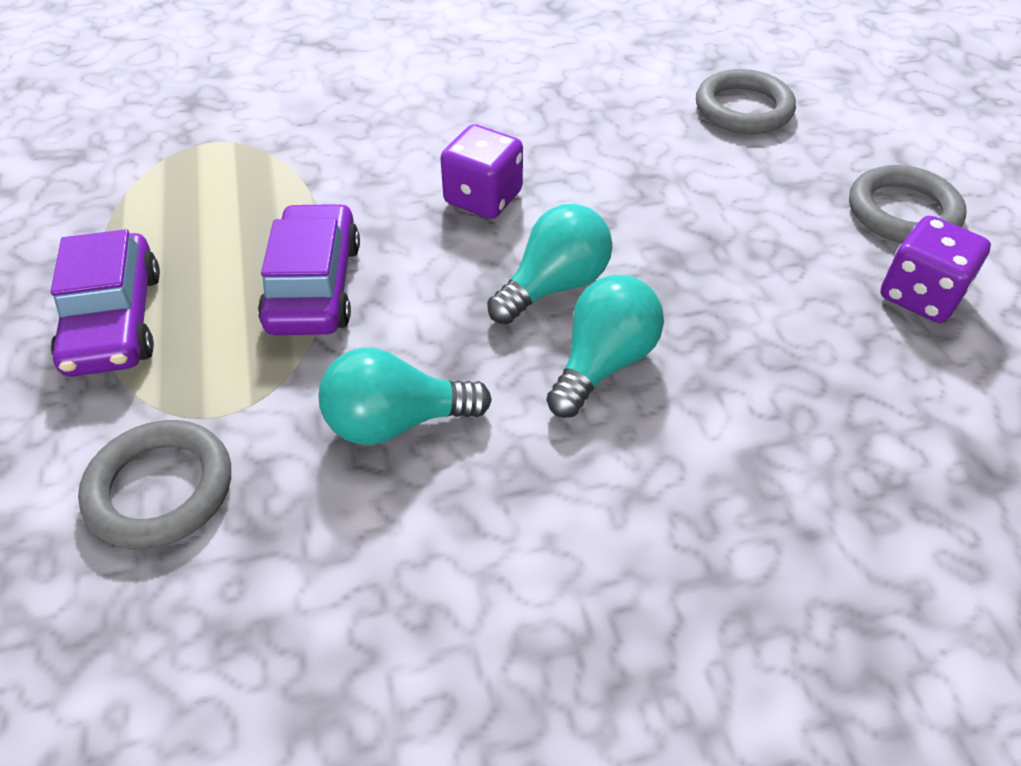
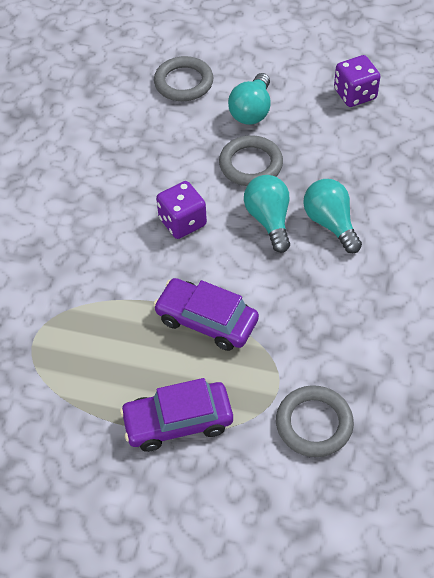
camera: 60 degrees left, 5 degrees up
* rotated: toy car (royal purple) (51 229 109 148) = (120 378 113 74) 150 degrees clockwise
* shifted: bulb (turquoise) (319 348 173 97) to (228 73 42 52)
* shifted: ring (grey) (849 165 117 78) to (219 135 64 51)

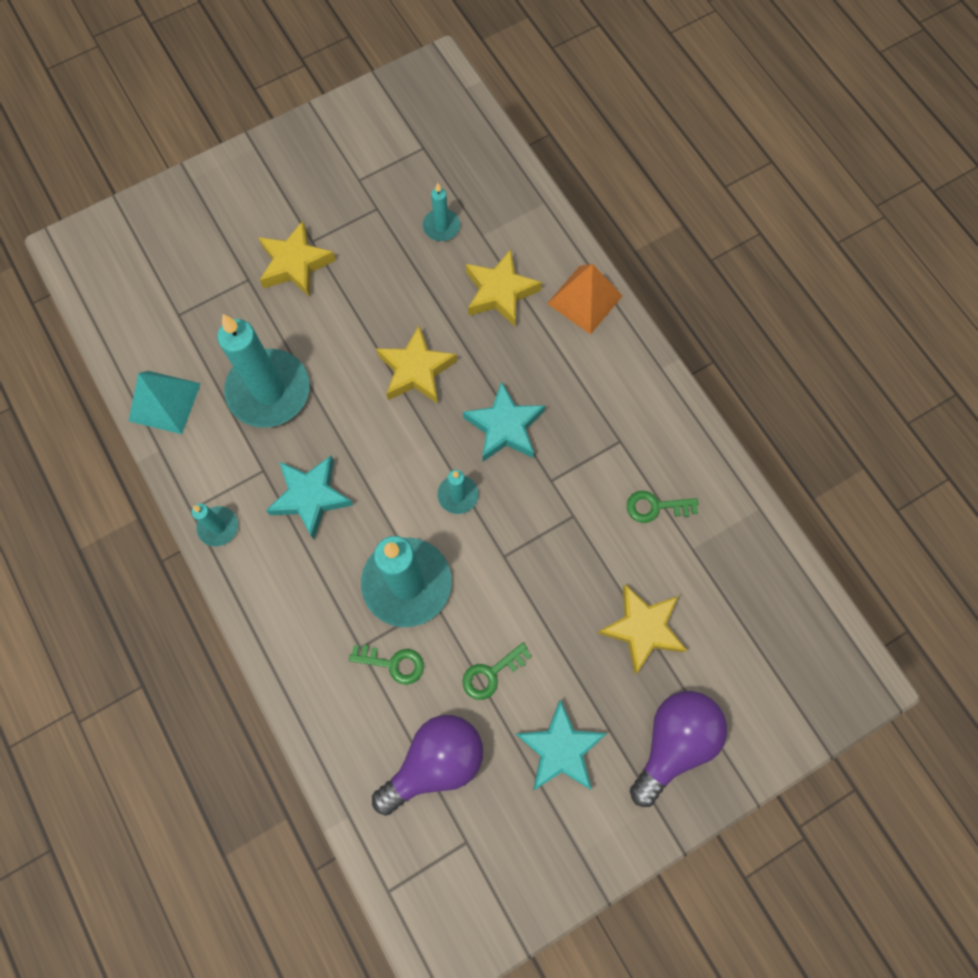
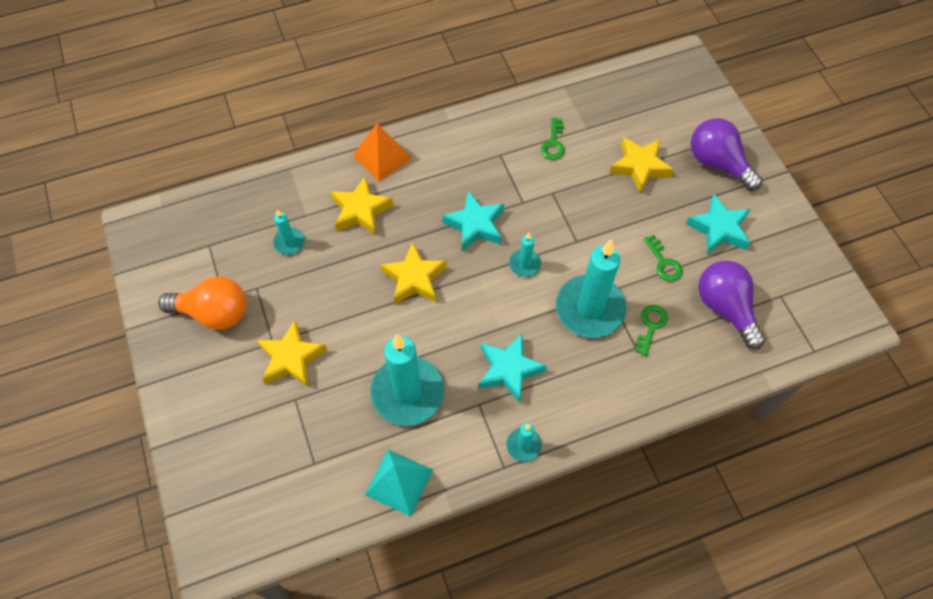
camera: 80 degrees left, 10 degrees down
* new: bulb (orange) (158 277 89 53)

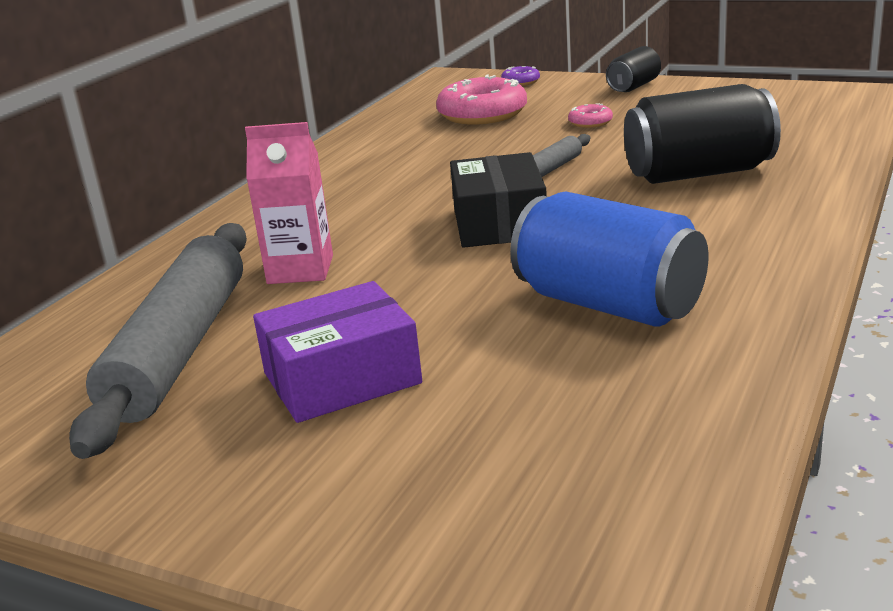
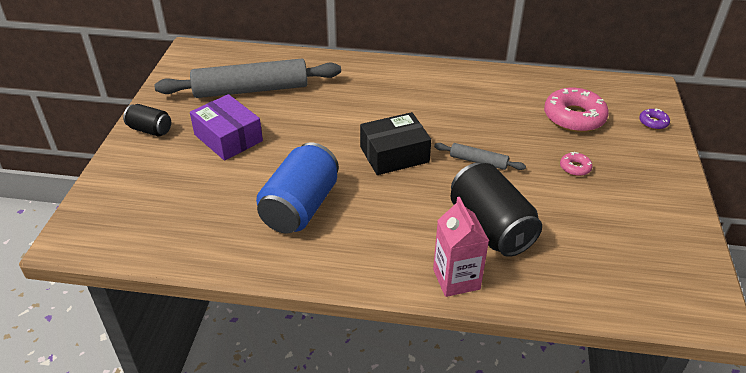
camera: 70 degrees right, 15 degrees up
* shifted: carton (rose-pink) (245 122 88 162) to (433 197 56 100)
* shifted: soda can (ebony) (606 46 55 46) to (123 104 48 33)

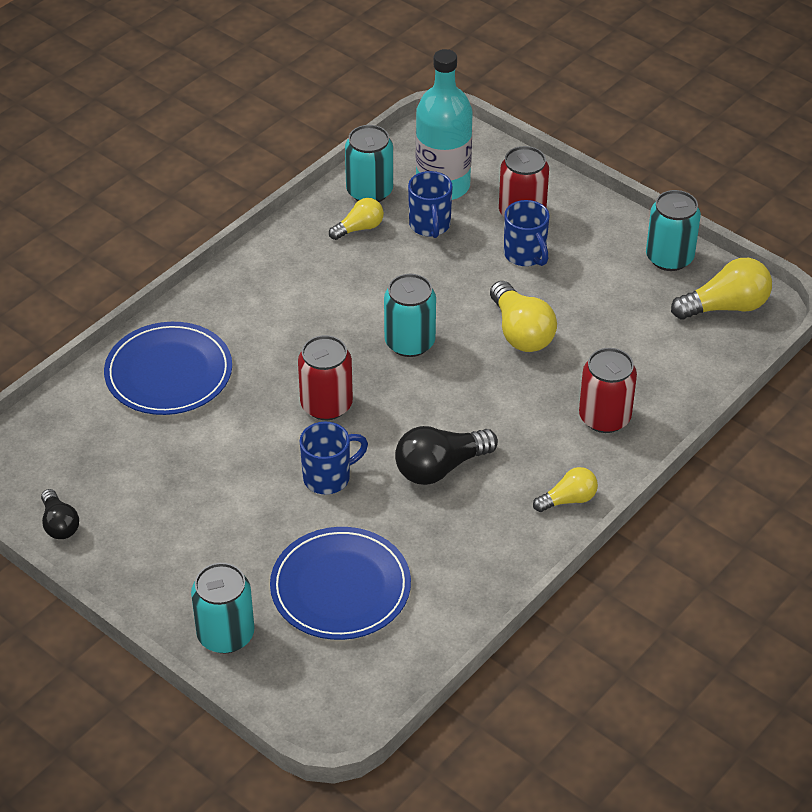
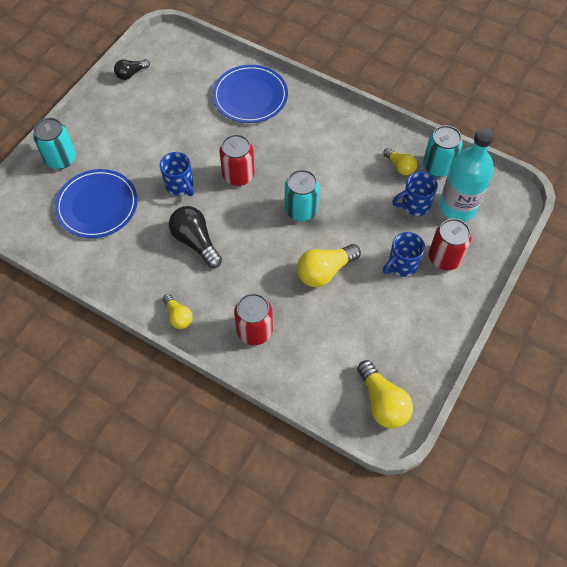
camera: 80 degrees right, 15 degrees up
* gone: soda can (turquoise) (646 190 55 81)

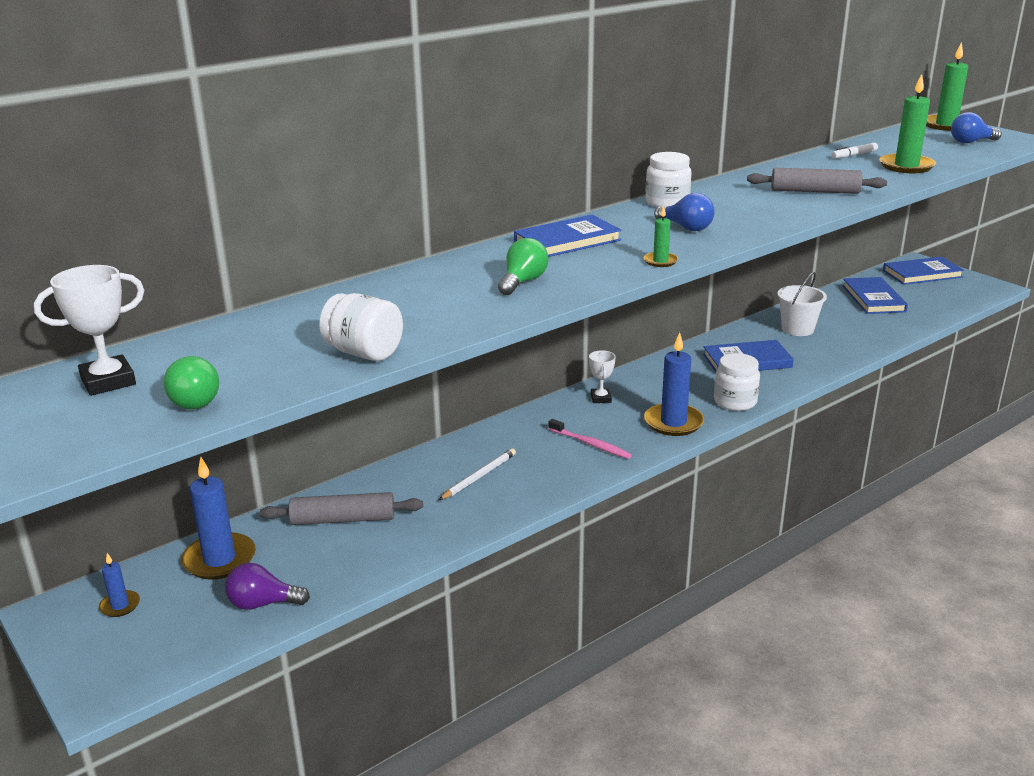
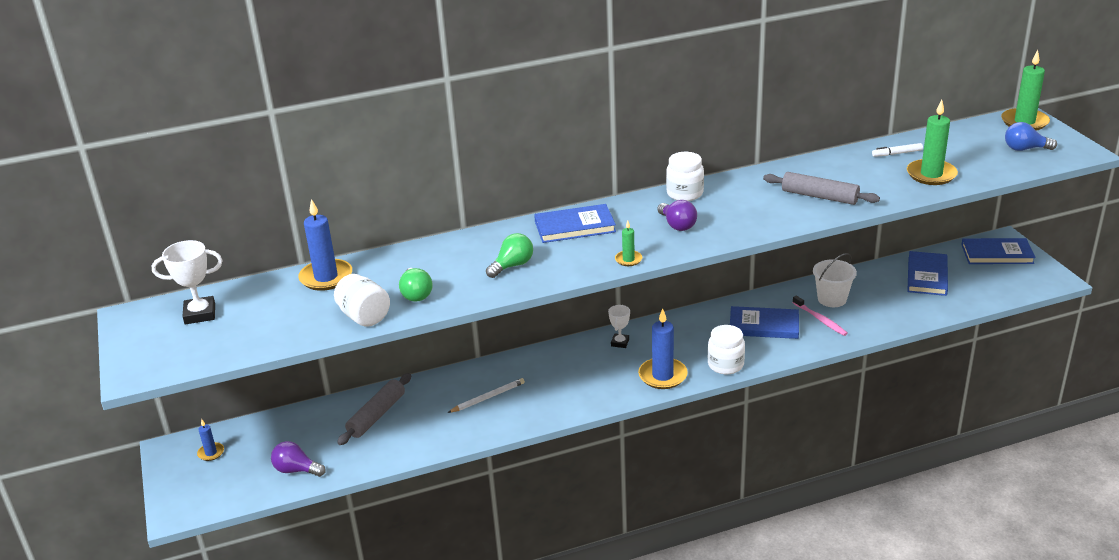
camera: 20 degrees right, 5 degrees up
* shifted: bulb (leaf-green) (164 356 55 53) to (399 268 34 34)
* shifted: wax candle (blue) (181 457 75 123) to (298 199 54 92)
* rotated: rolling pin (grey) (260 492 163 33) = (337 373 74 72) 75 degrees counterclockwise
* shifted: toothbrush (rose-pink) (548 419 84 40) to (792 295 56 41)
* repainted: bulb (blue) (654 193 61 38) to bulb (royal purple) (657 200 40 31)

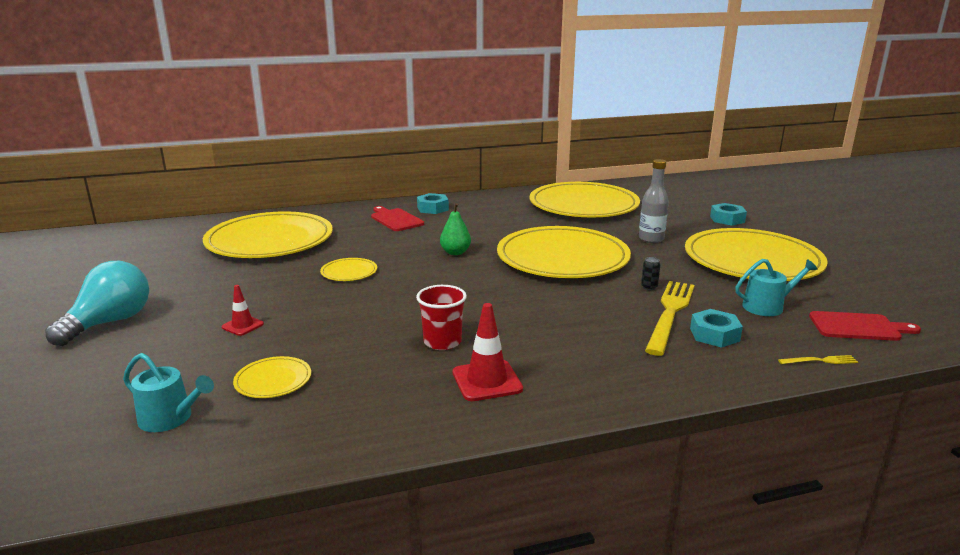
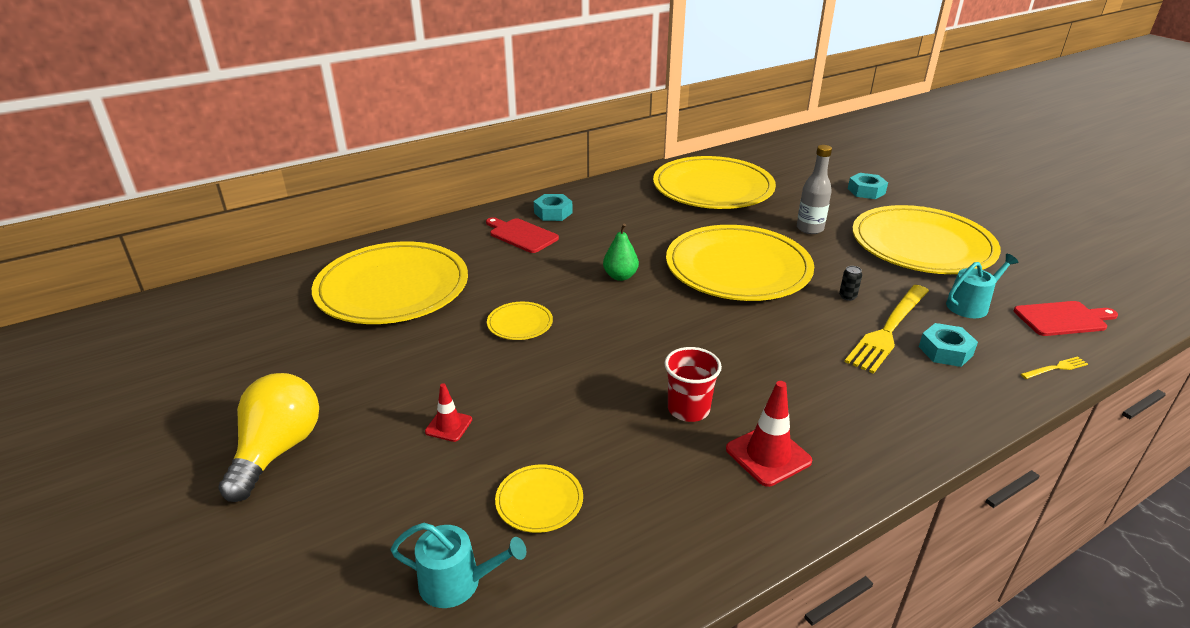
camera: 15 degrees left, 10 degrees up
* repainted: bulb (turquoise) (45 261 104 85) to bulb (yellow) (218 373 101 129)
* rotated: table fork (yellow) (645 281 50 75) = (845 285 84 89) 150 degrees counterclockwise

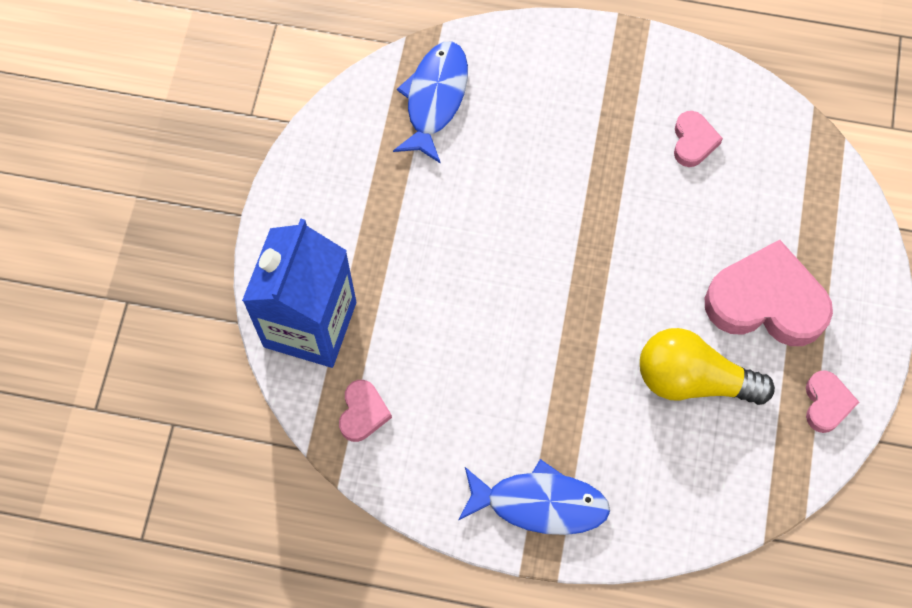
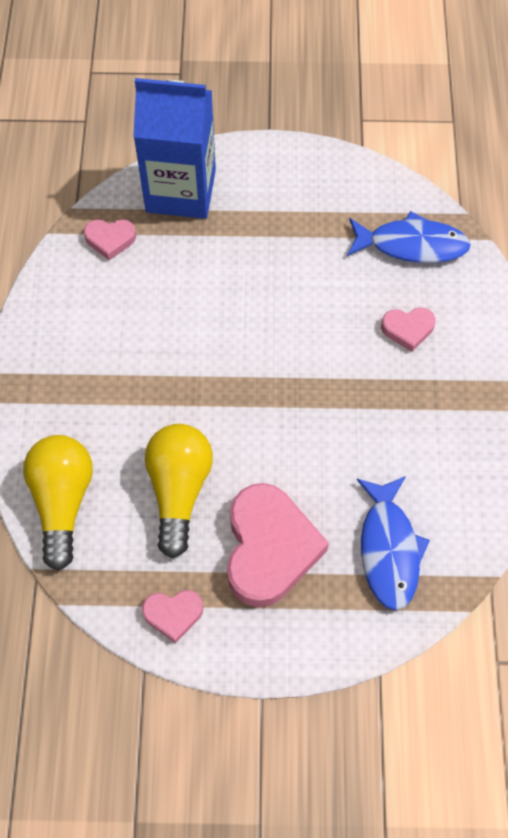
camera: 80 degrees right, 5 degrees down
* shifted: fish (blue) (458 459 152 76) to (356 476 74 135)
* shifted: love heart (rose-pink) (674 111 49 56) to (381 307 55 45)
* new: bulb (yellow) (23 435 70 135)

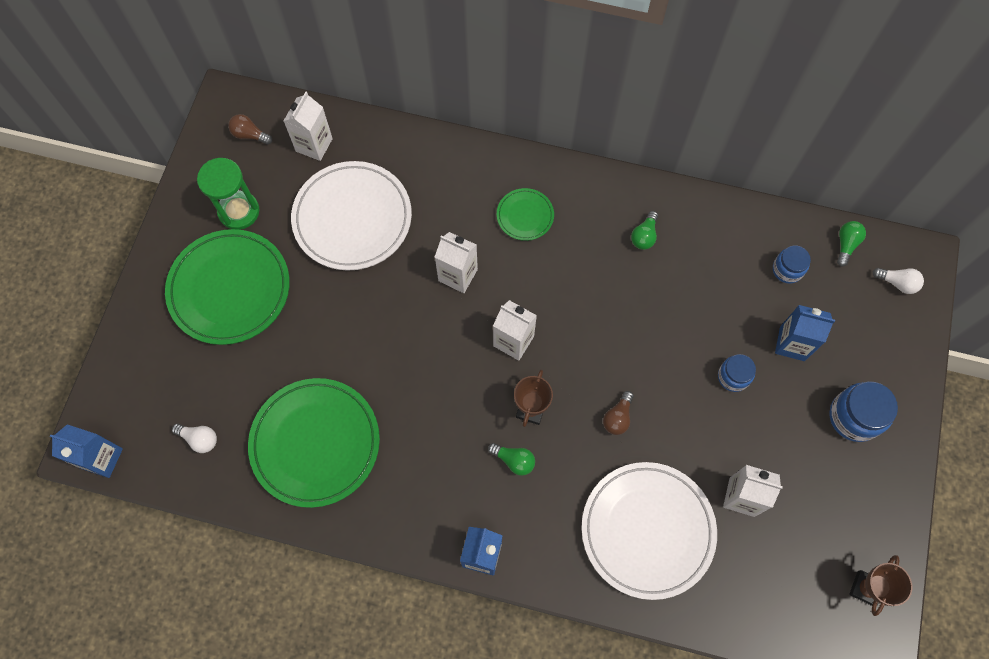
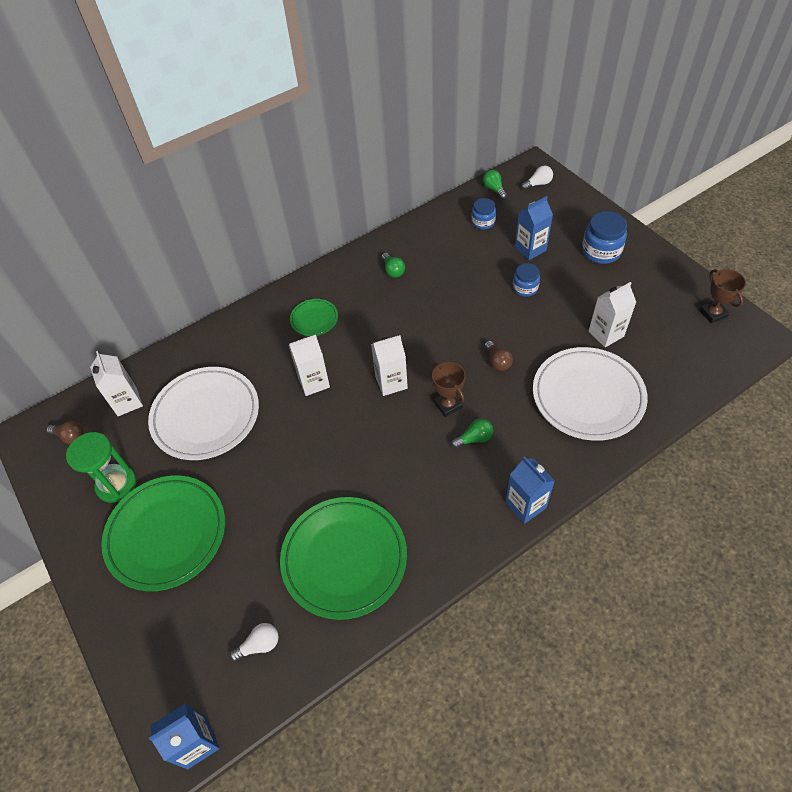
camera: 45 degrees left, 15 degrees down
* rotated: bulb (dark brown) (228 114 44 31) = (46 421 38 23) 135 degrees counterclockwise

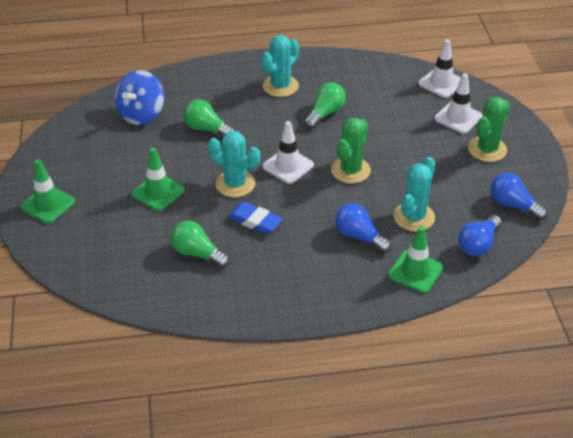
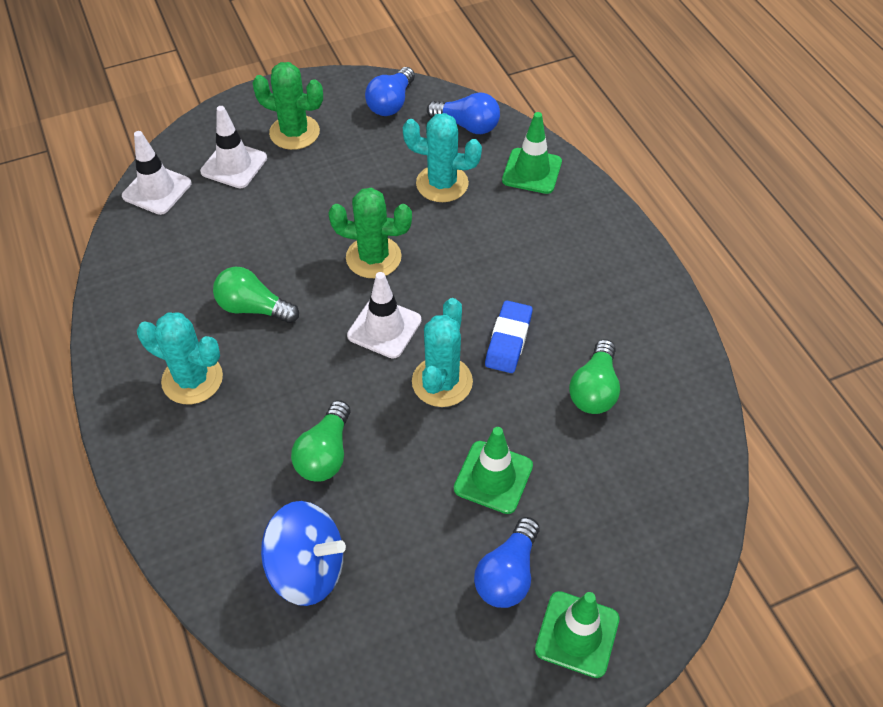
camera: 105 degrees left, 10 degrees up
* shifted: bulb (blue) (335 203 56 50) to (474 517 65 91)

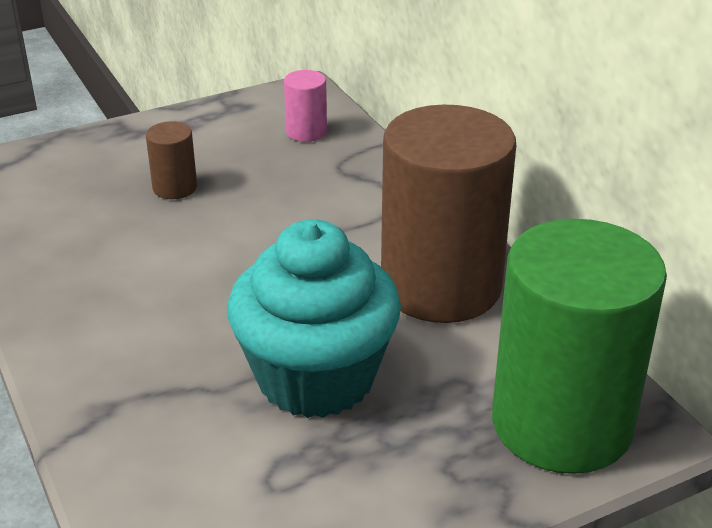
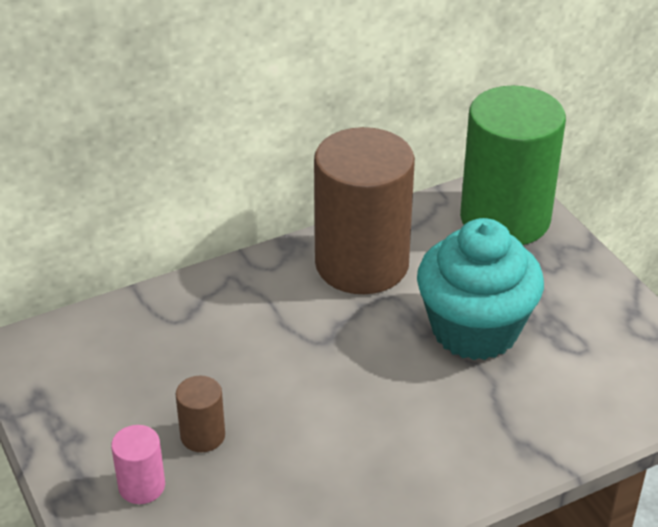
camera: 90 degrees left, 5 degrees up
* shifted: cylinder (rose-pink) (284 70 43 72) to (111 425 54 79)

